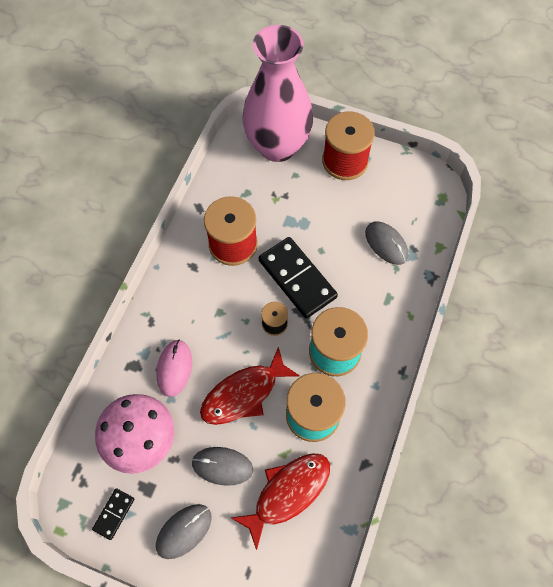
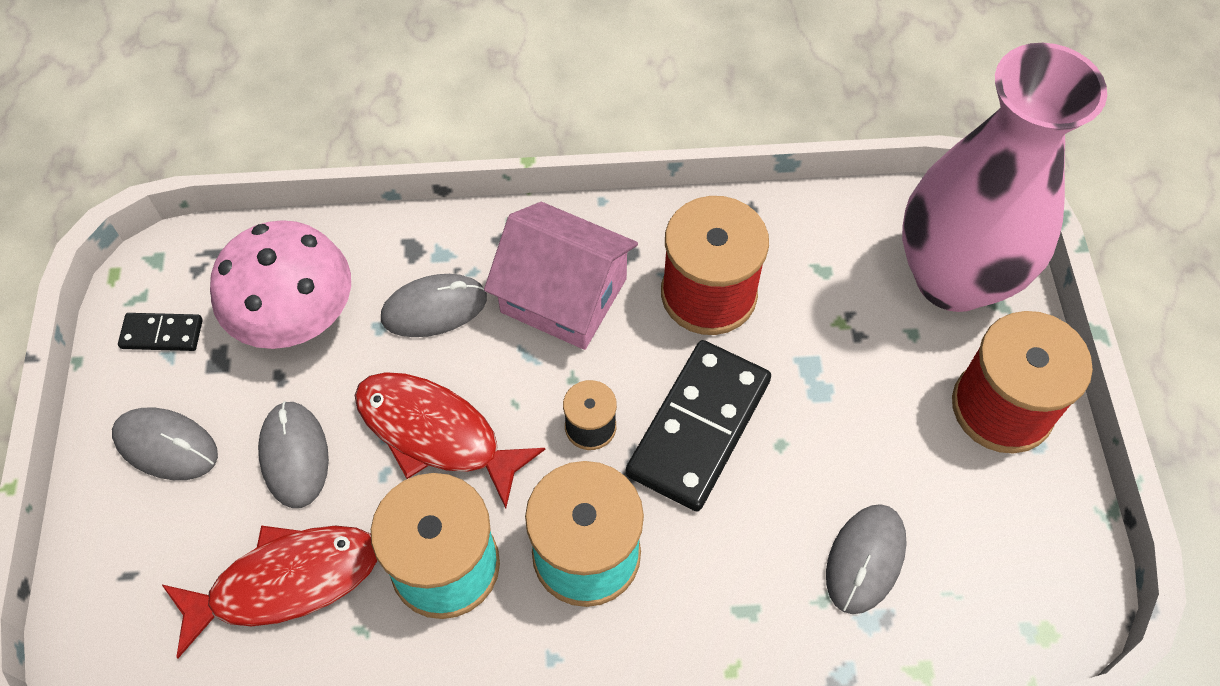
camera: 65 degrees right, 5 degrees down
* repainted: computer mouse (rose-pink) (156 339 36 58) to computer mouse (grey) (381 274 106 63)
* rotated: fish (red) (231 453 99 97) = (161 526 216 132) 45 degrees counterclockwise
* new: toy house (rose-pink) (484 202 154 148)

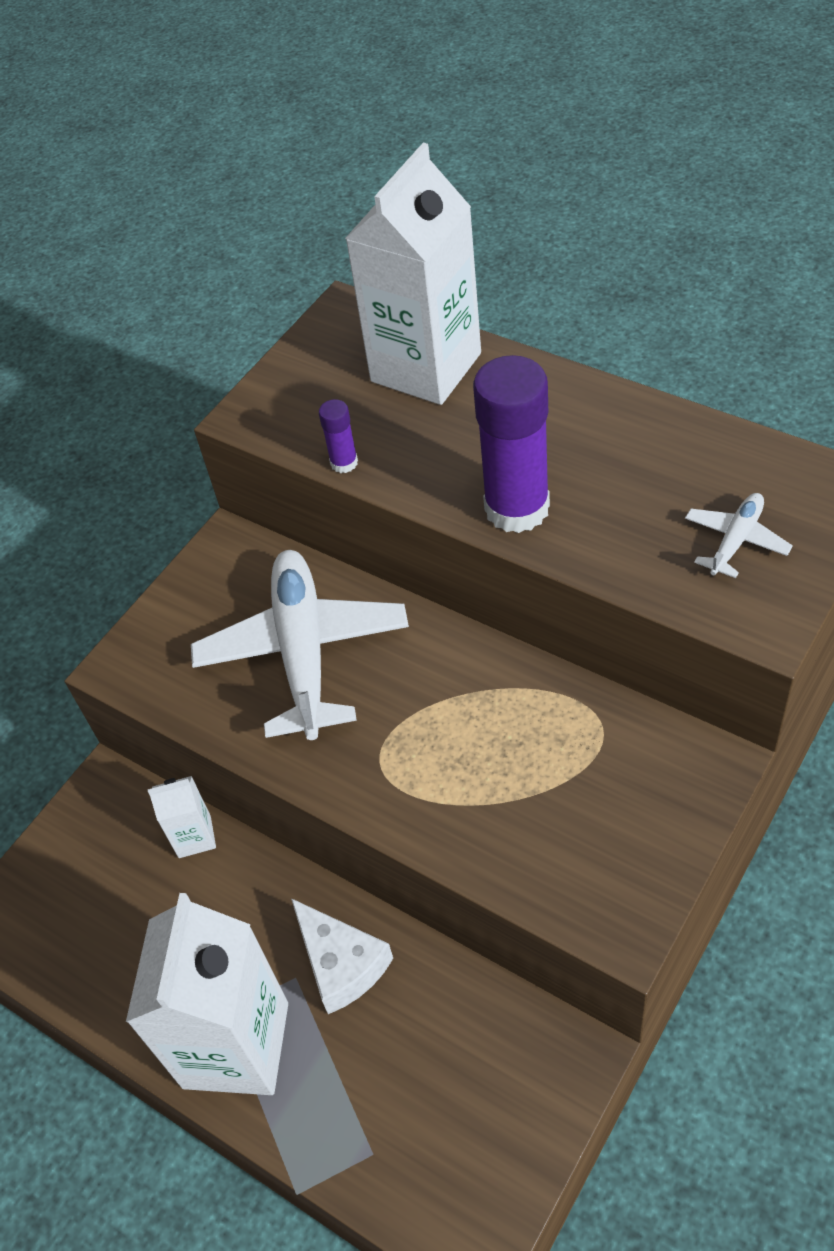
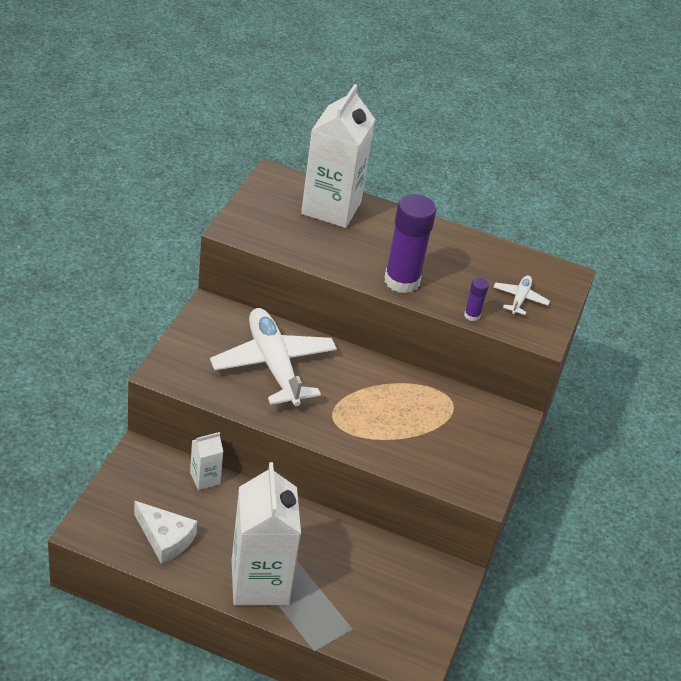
camera: 25 degrees left, 10 degrees down
* shifted: cheese (white) (291 898 102 116) to (134 501 63 63)
* shifted: stick of glue (royal purple) (319 399 39 74) to (464 278 25 43)

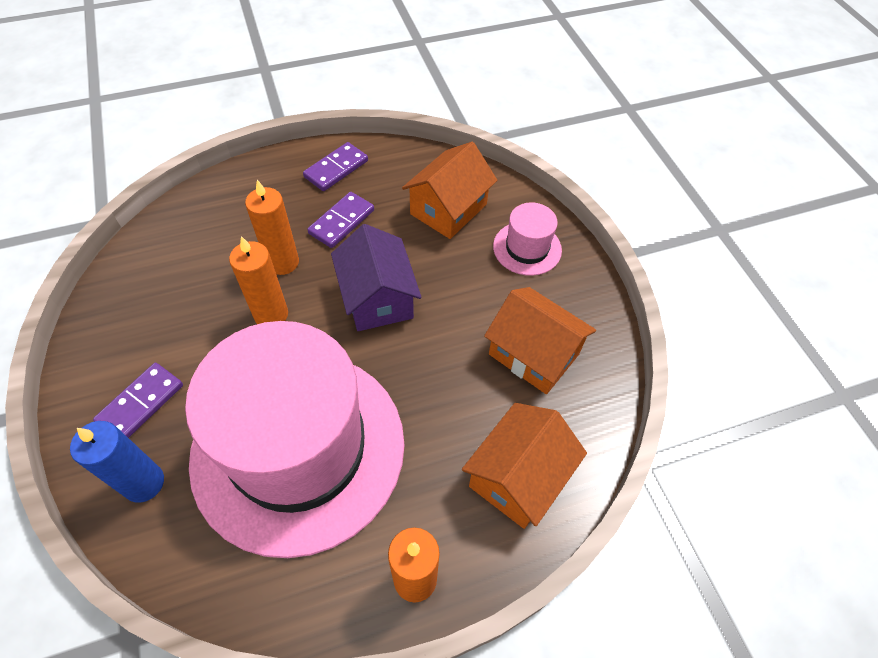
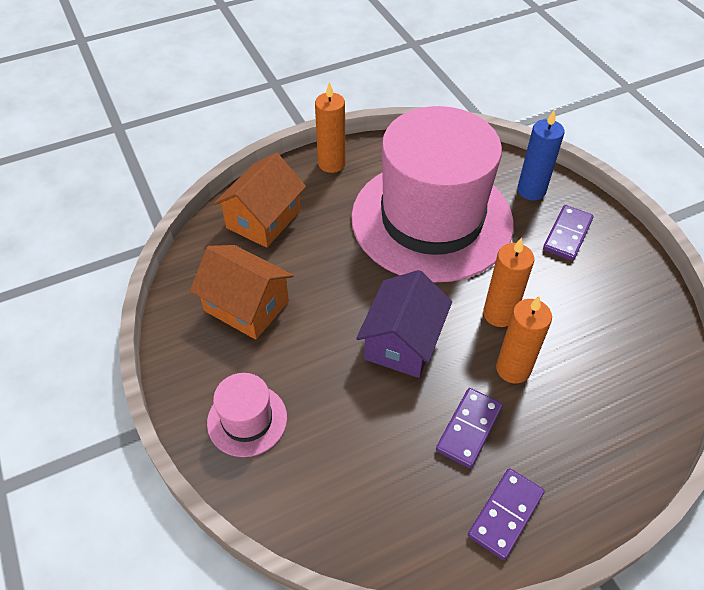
camera: 175 degrees right, 5 degrees down
* rotated: toy house (royal purple) (331 224 91 107) = (356 270 96 108) 45 degrees clockwise
* gone: toy house (orange) (402 142 96 97)

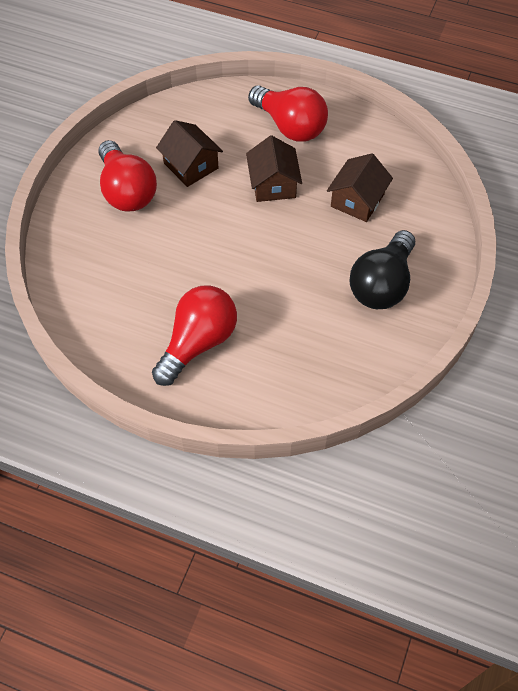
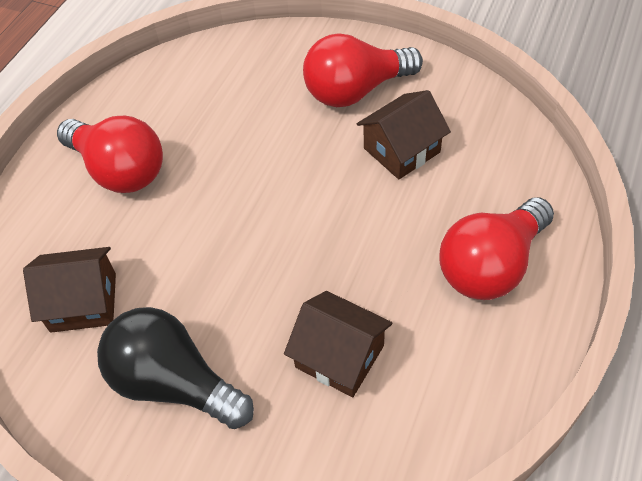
camera: 95 degrees right, 5 degrees down
* shifted: toy house (dark brown) (246 135 56 67) to (23 247 93 86)

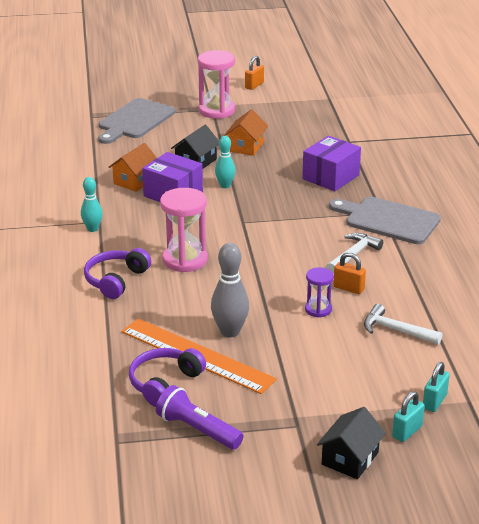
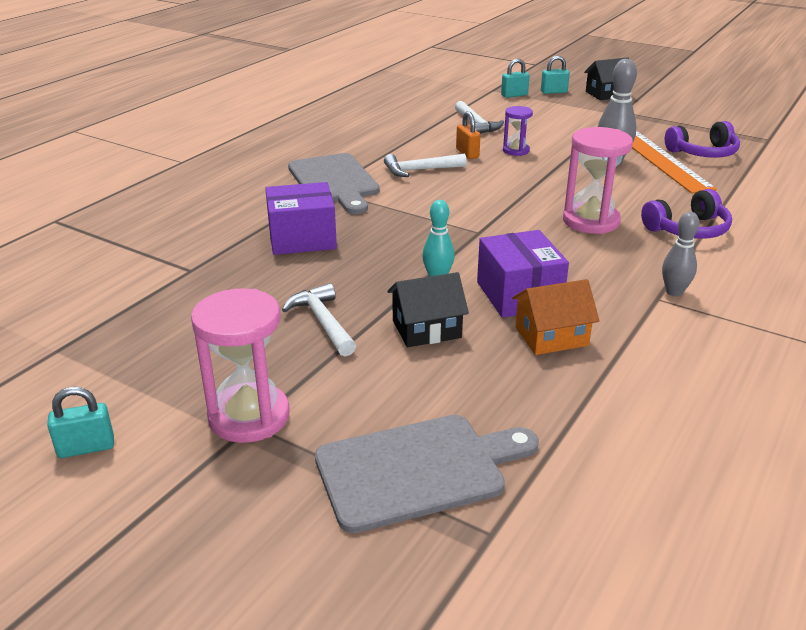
camera: 140 degrees left, 0 degrees up
* repainted: bowling pin (turquoise) (81 177 22 55) to bowling pin (grey) (662 212 37 84)
* gone: torch (royal purple) (156 385 87 64)
* swapped: toy house (orange) (224 109 44 47) to claw hammer (white) (282 283 74 73)
* repainted: small lock (orange) (245 56 19 34) to small lock (turquoise) (47 387 67 71)

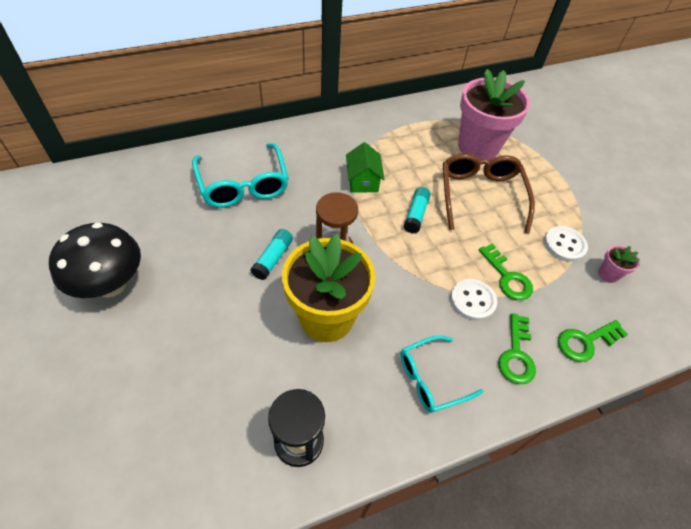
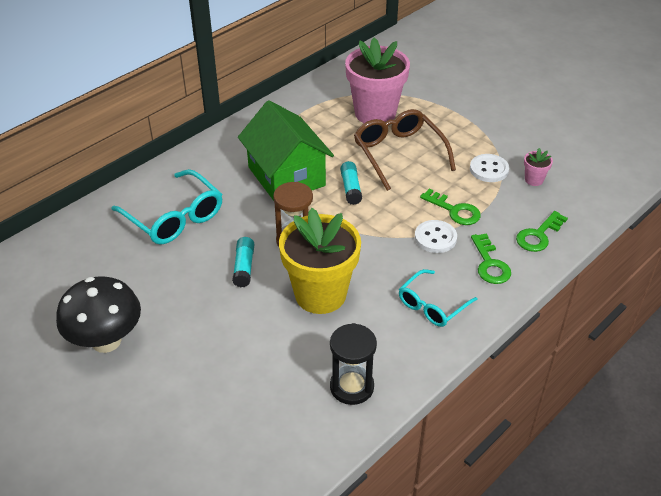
camera: 20 degrees left, 10 degrees down
* scaled: toy house (leaf-green) (346 142 39 51) = (238 100 96 101) x1.97

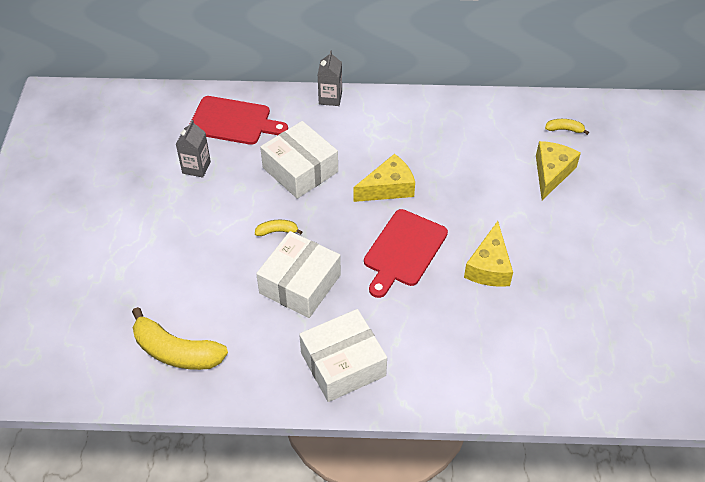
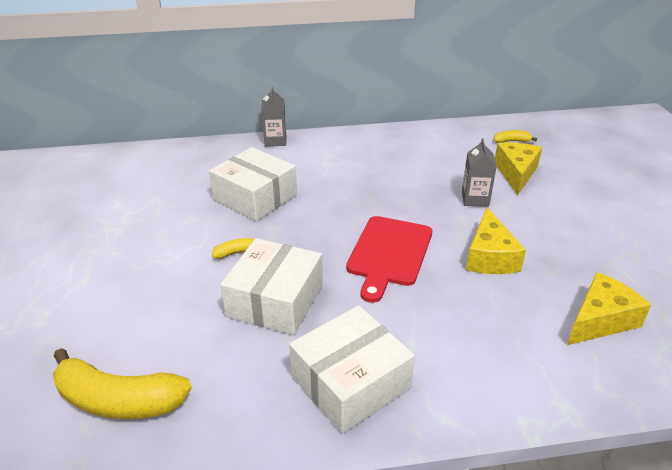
camera: 10 degrees left, 15 degrees down
* shifted: carton (grey) (176 120 35 58) to (462 138 35 69)
* gone: bread board (red) (189 96 99 49)
* shifted: cheese (yellow) (353 154 62 48) to (567 272 84 73)

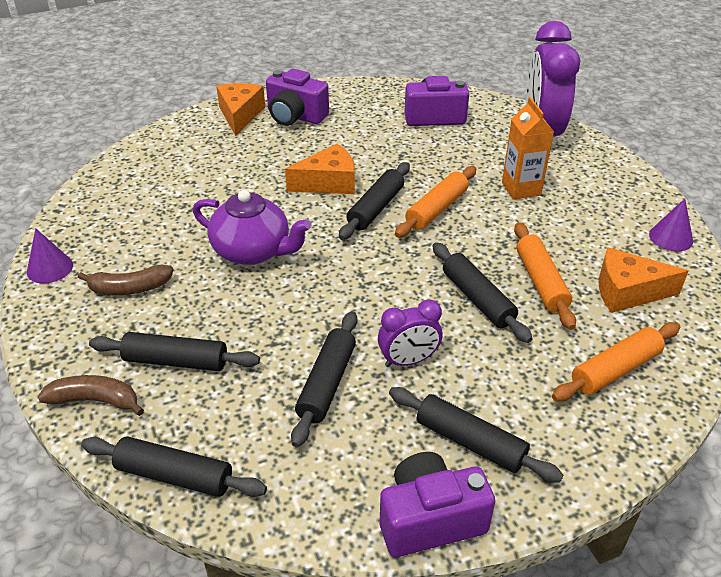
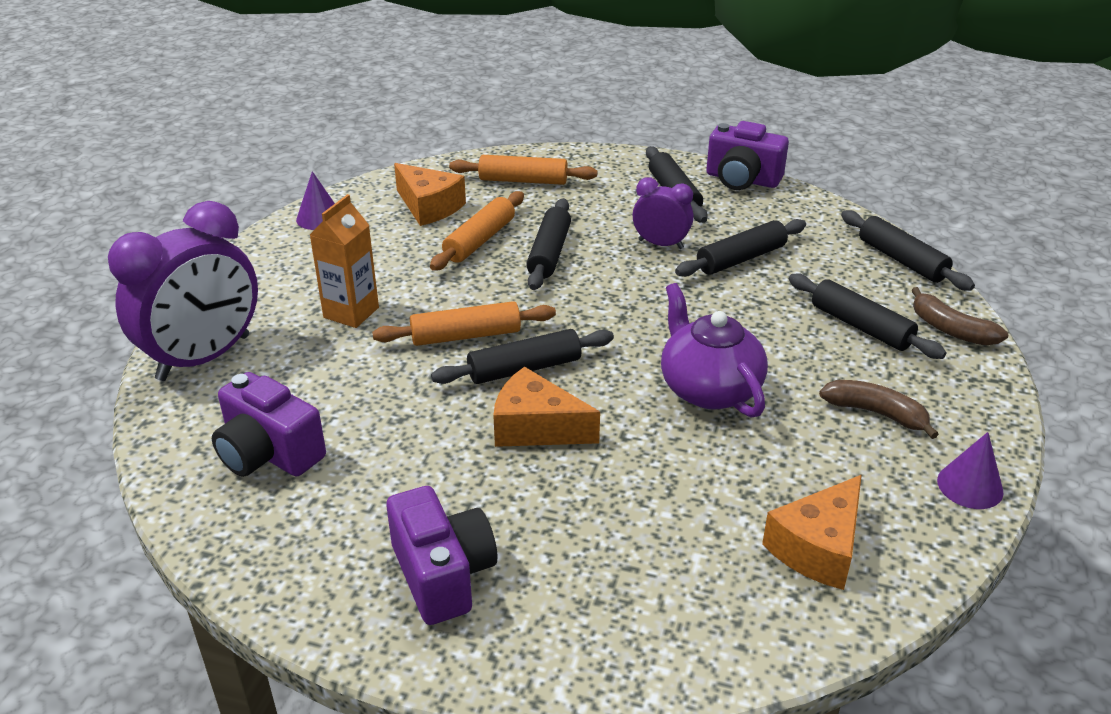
camera: 140 degrees left, 5 degrees down
* shifted: cheese (orange) (216 83 49 53) to (762 475 100 115)

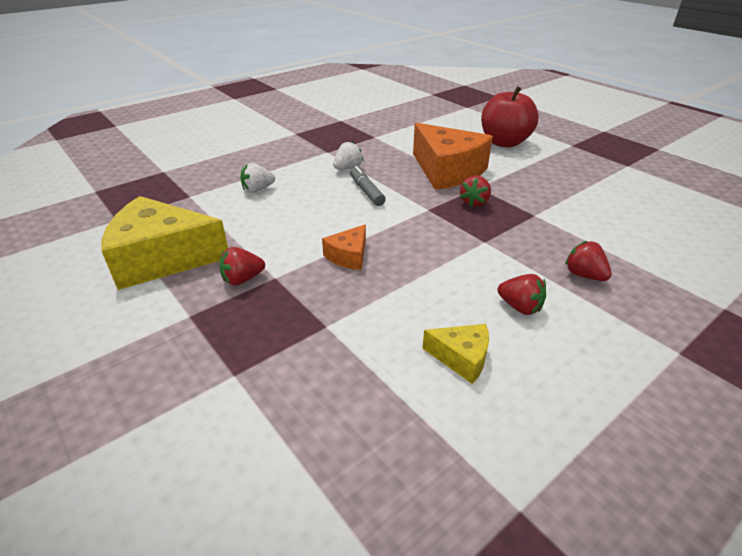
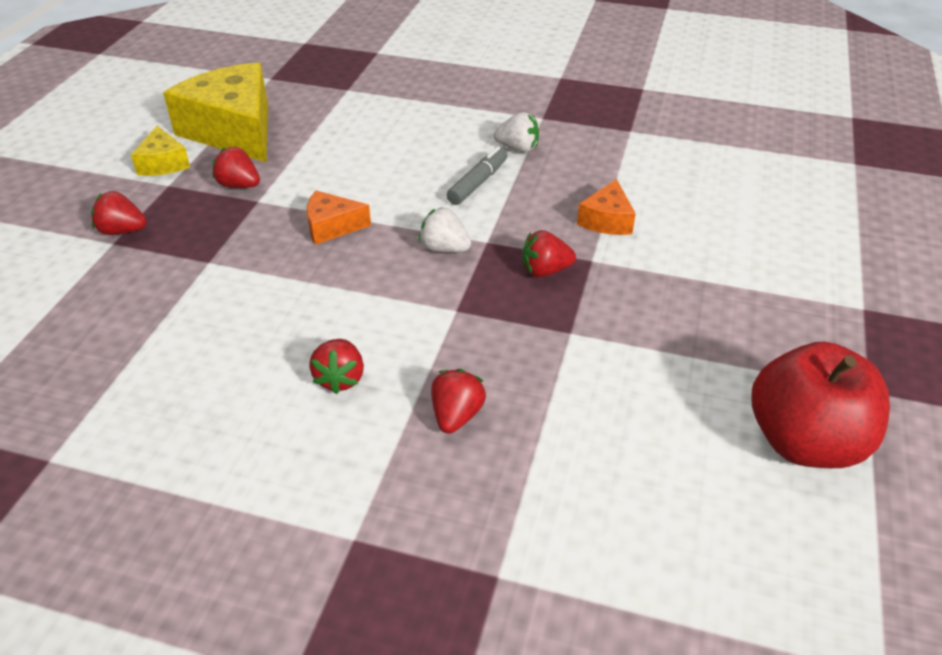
camera: 55 degrees right, 5 degrees up
* shifted: berry (white) (240 163 35 30) to (419 207 52 45)
* scaled: cheese (orange) (413 123 80 67) = (577 179 59 56) x0.47
* shifted: cheese (yellow) (422 324 67 60) to (131 126 59 50)
* shifted: toy apple (red) (481 86 58 62) to (752 342 138 126)
* new: berry (red) (91 191 56 44)

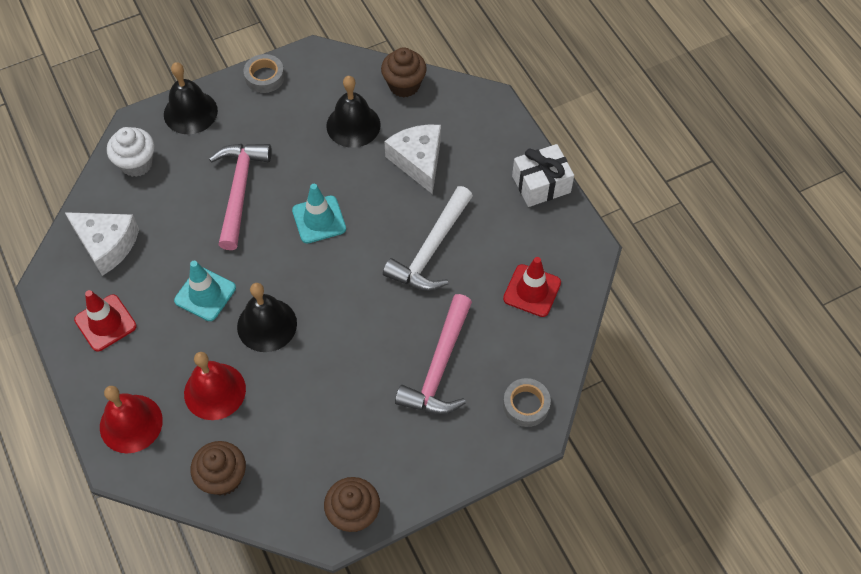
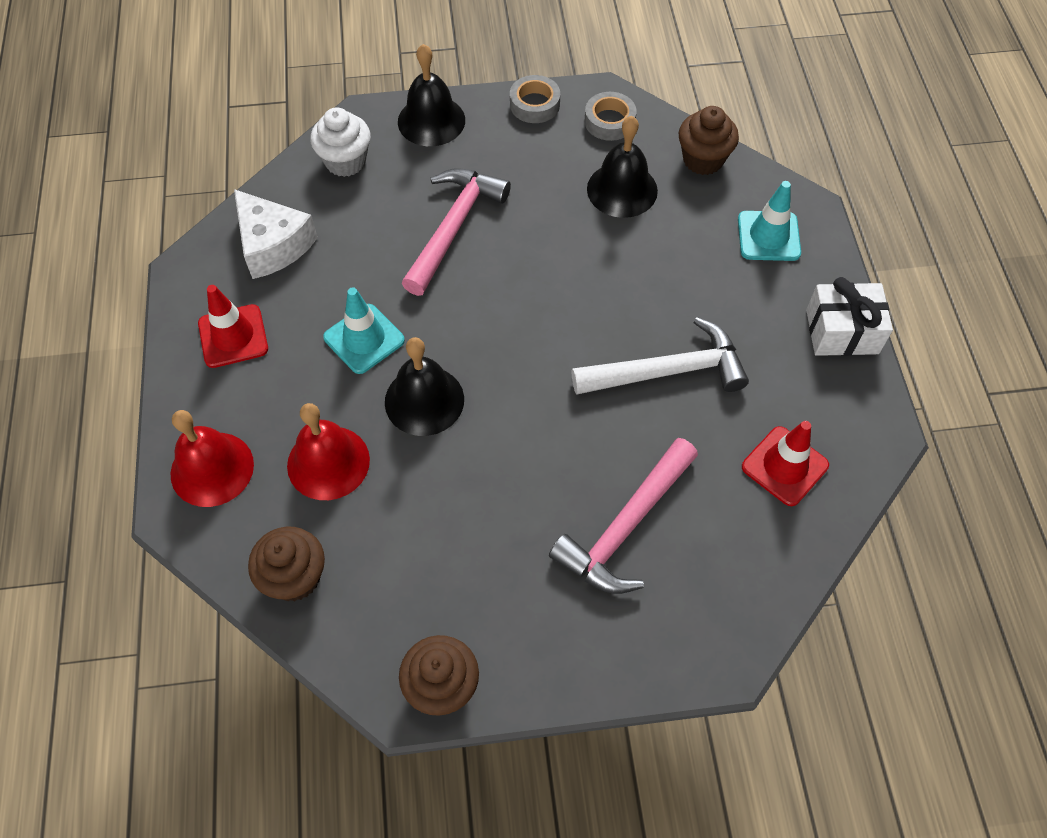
camera: 20 degrees right, 0 degrees up
* shifted: road cone (turquoise) (292 184 54 59) to (738 181 63 80)
* rotated: claw hammer (white) (383 186 90 105) = (571 317 178 78) 150 degrees counterclockwise
* gone: cheese (white) (384 124 57 70)
* shifted: sticky tape (grey) (503 378 48 49) to (584 92 53 49)

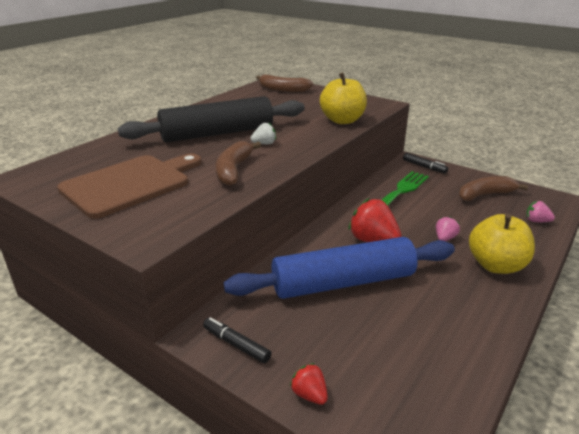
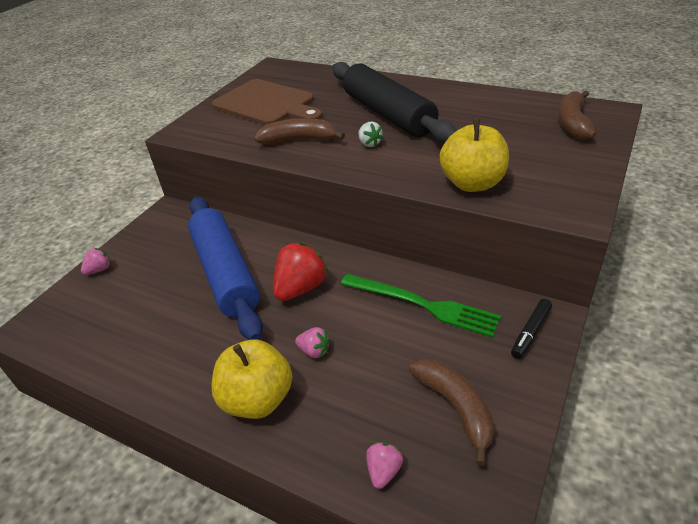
camera: 85 degrees right, 10 degrees up
* gone: marker pen (ebony) (203 317 68 47)
* repainted: berry (red) (290 363 38 42) to berry (rose-pink) (81 248 30 27)

